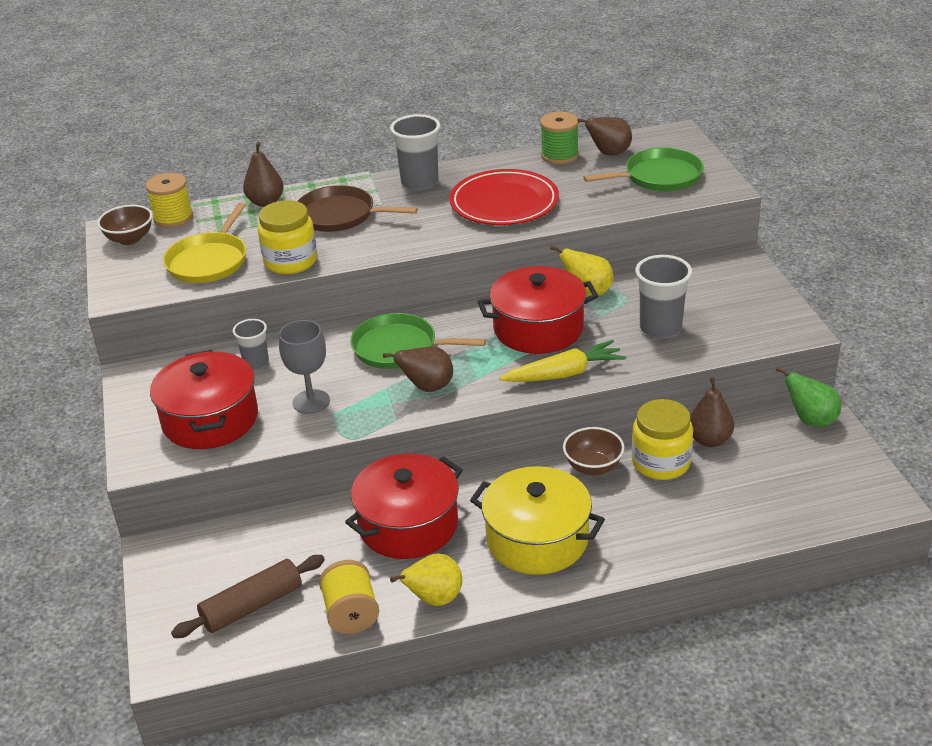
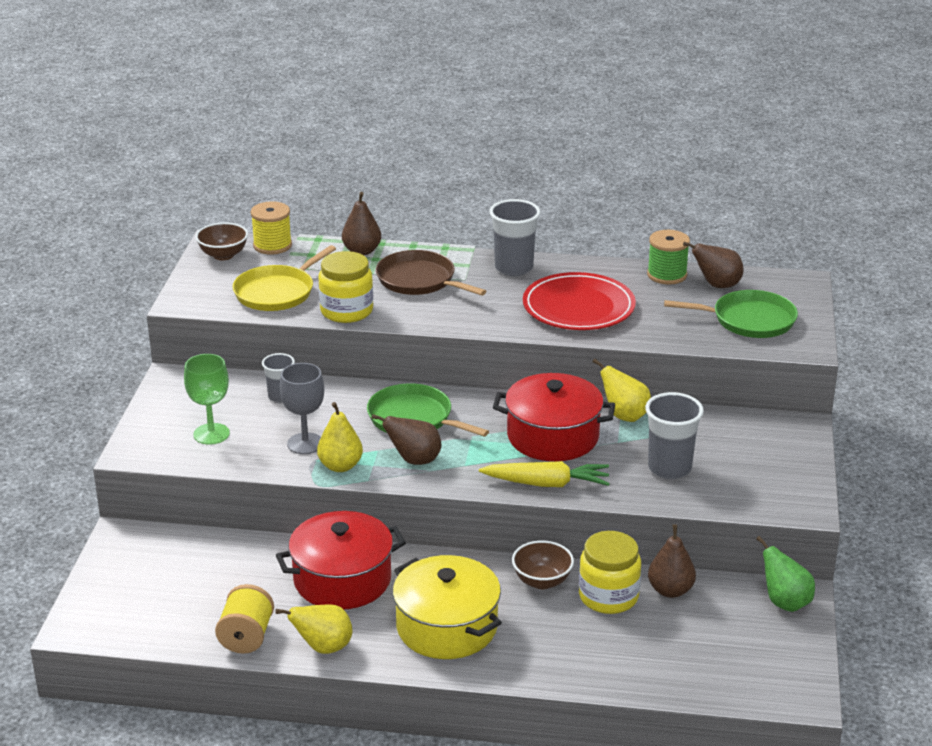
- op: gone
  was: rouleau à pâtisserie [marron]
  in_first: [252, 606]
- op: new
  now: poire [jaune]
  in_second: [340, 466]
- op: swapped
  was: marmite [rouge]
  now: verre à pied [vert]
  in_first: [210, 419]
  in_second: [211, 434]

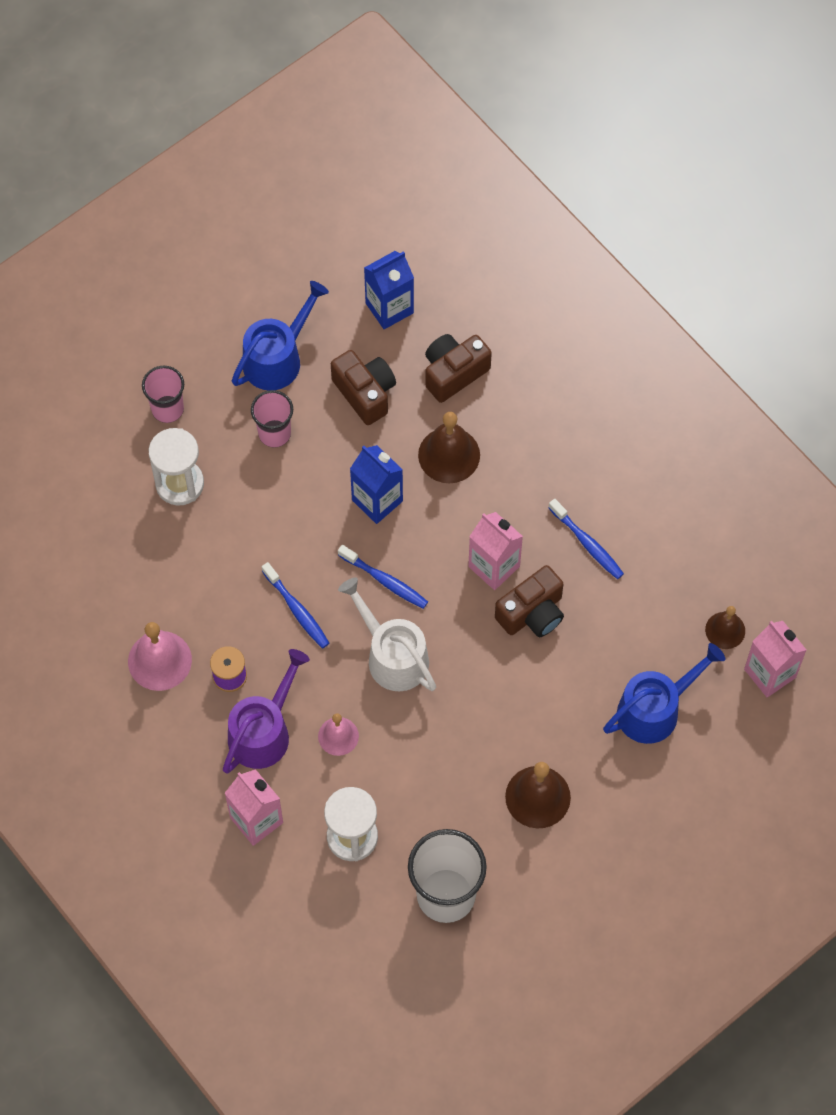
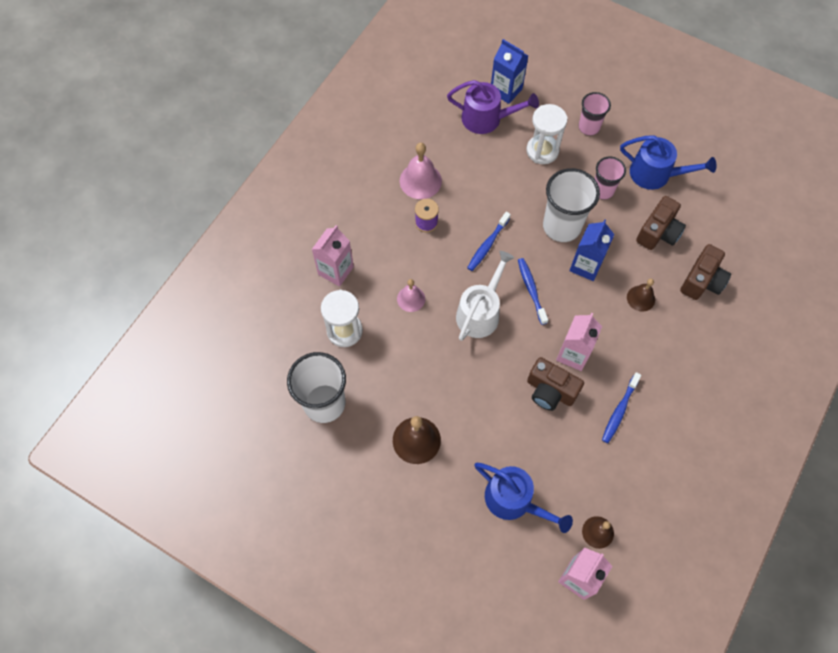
- op: new
  now: gobelet [blanc]
  in_second: [561, 226]
- op: shifted
  was: arrosoir [violet]
  in_first: [263, 732]
  in_second: [486, 118]
- op: shifted
  was: brique de lait [bleu]
  in_first: [389, 308]
  in_second: [506, 90]
- op: rotated
  was: brosse à dents [bleu]
  in_first: [385, 581]
  in_second: [531, 290]
  clockwise: 150
- op: rotated
  was: appareil photo [marron]
  in_first: [454, 373]
  in_second: [702, 281]
  clockwise: 90
- op: scaled
  was: cloche [marron]
  in_first: [449, 455]
  in_second: [641, 298]
  ratio: 0.63

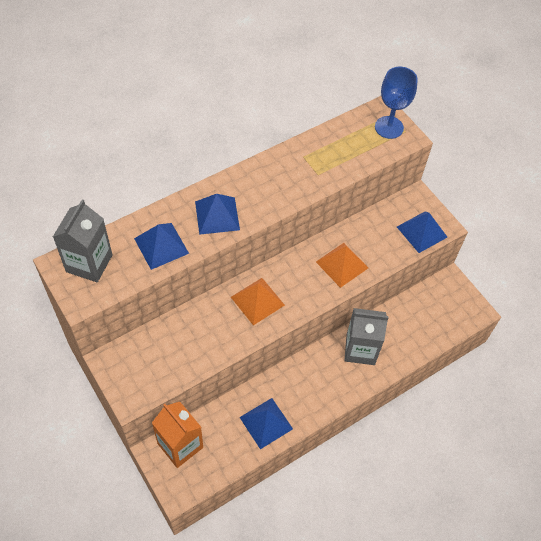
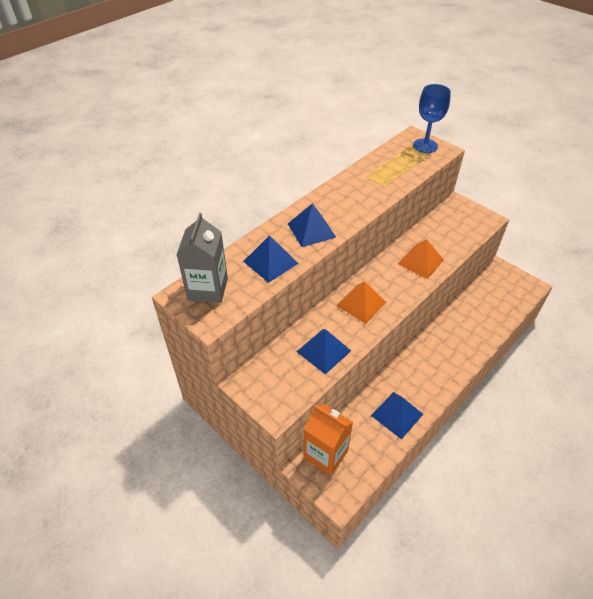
- op: gone
  was: brique de lait [gris]
  in_first: [360, 349]
- op: shifted
  was: pyramide [bleu]
  in_first: [421, 232]
  in_second: [323, 351]

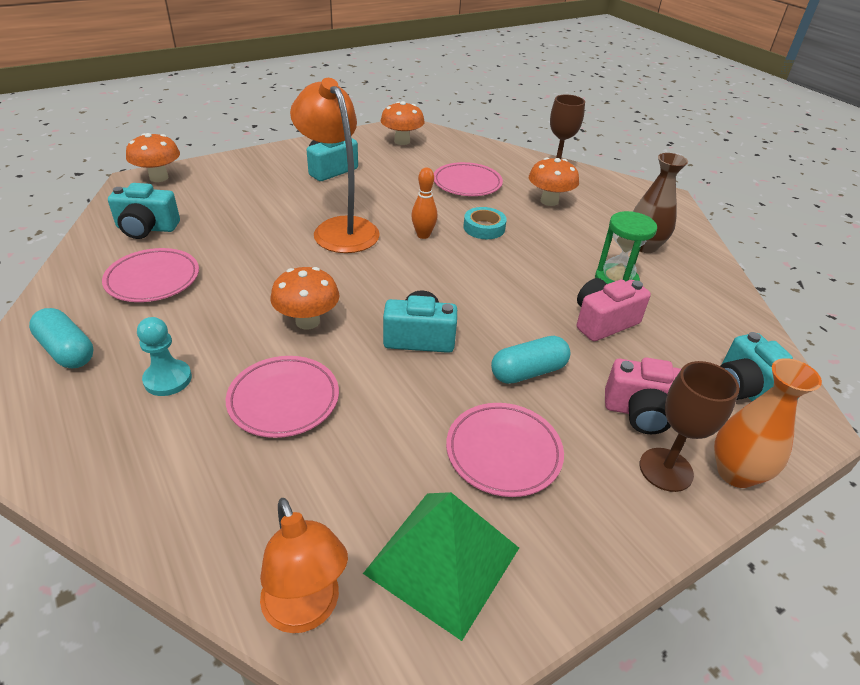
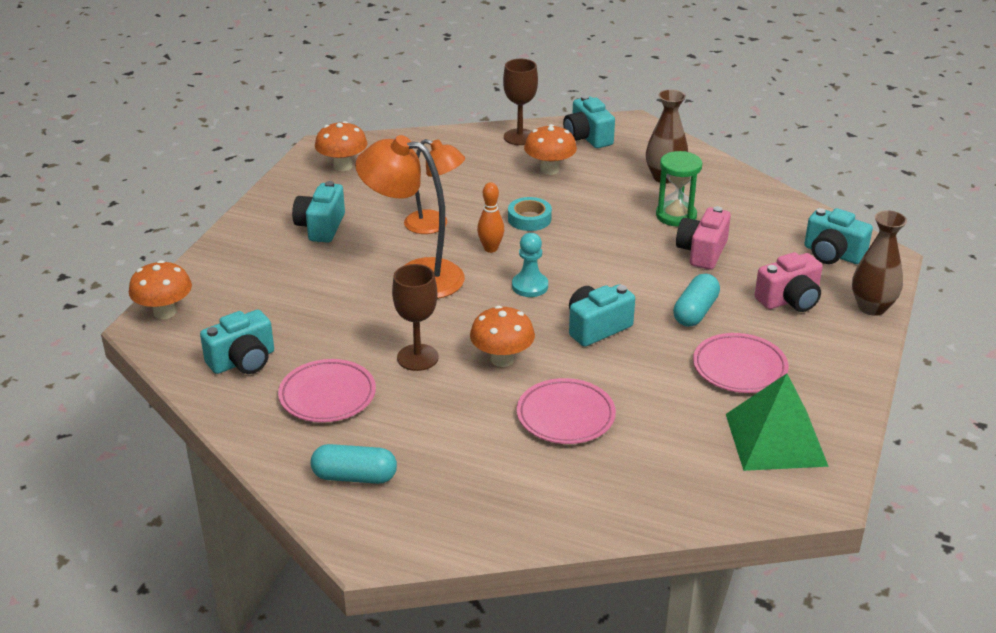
- op: gone
  was: assiette [rose]
  in_first: [467, 183]
- op: new
  now: appareil photo [turquoise]
  in_second: [587, 137]
- op: shifted
  was: pion [turquoise]
  in_first: [168, 379]
  in_second: [530, 286]
- op: shifted
  was: lampe [orange]
  in_first: [306, 611]
  in_second: [434, 225]
- op: shifted
  was: verre à pied [marron]
  in_first: [666, 469]
  in_second: [417, 357]
- op: repainted
  was: vase [orange]
  now: vase [marron]
  in_first: [735, 473]
  in_second: [872, 307]

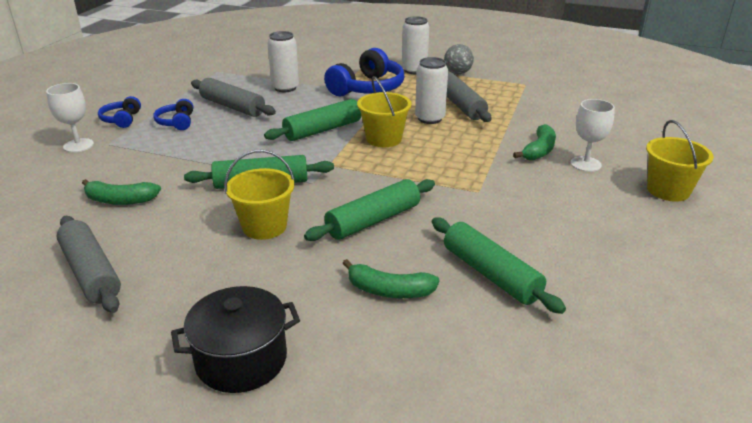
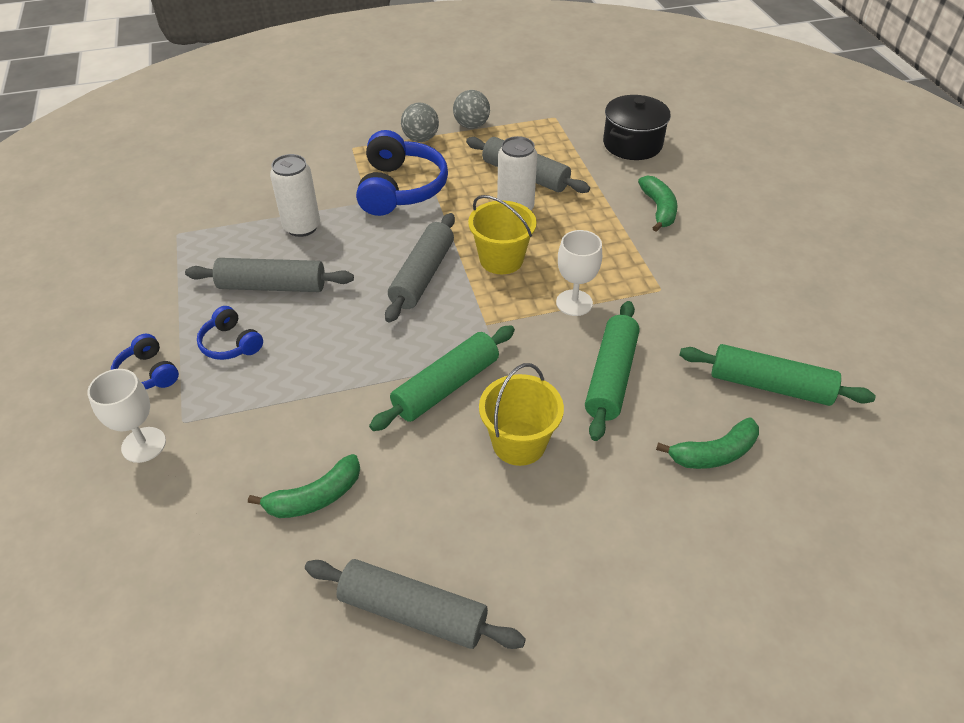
- op: gone
  was: seau [jaune]
  in_first: [668, 190]
- op: shifted
  was: marmite [noir]
  in_first: [241, 360]
  in_second: [632, 144]
- op: shifted
  was: verre à pied [blanc]
  in_first: [585, 164]
  in_second: [574, 303]
- op: swapped
  was: canette [blanc]
  now: balle [gris]
  in_first: [414, 70]
  in_second: [420, 138]
- op: repainted
  was: rouleau à pâtisserie [vert]
  now: rouleau à pâtisserie [gris]
  in_first: [322, 130]
  in_second: [422, 275]

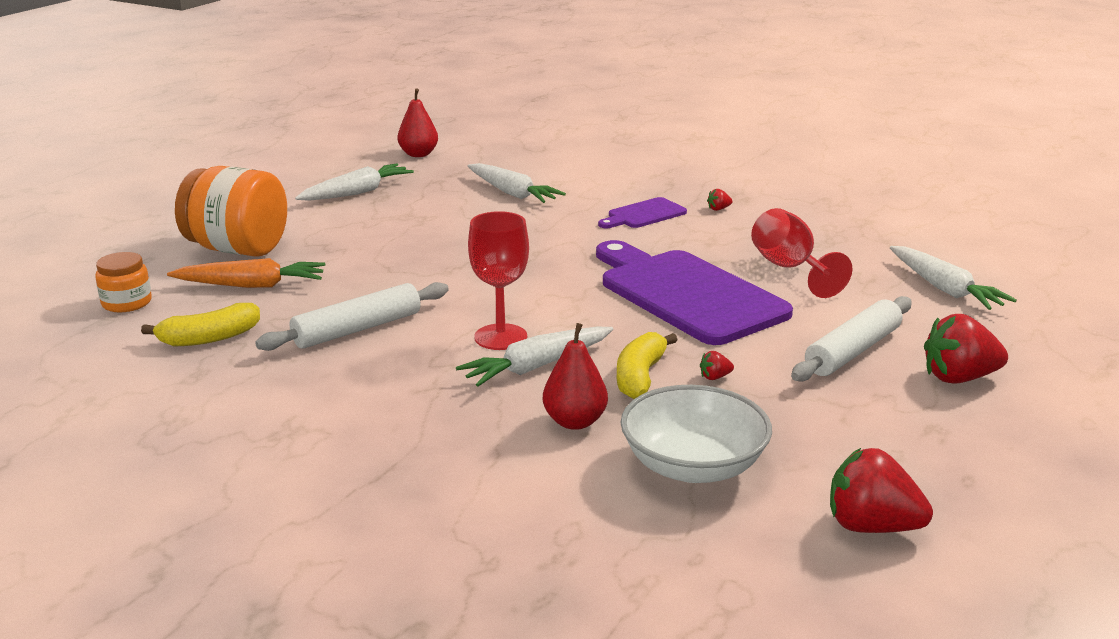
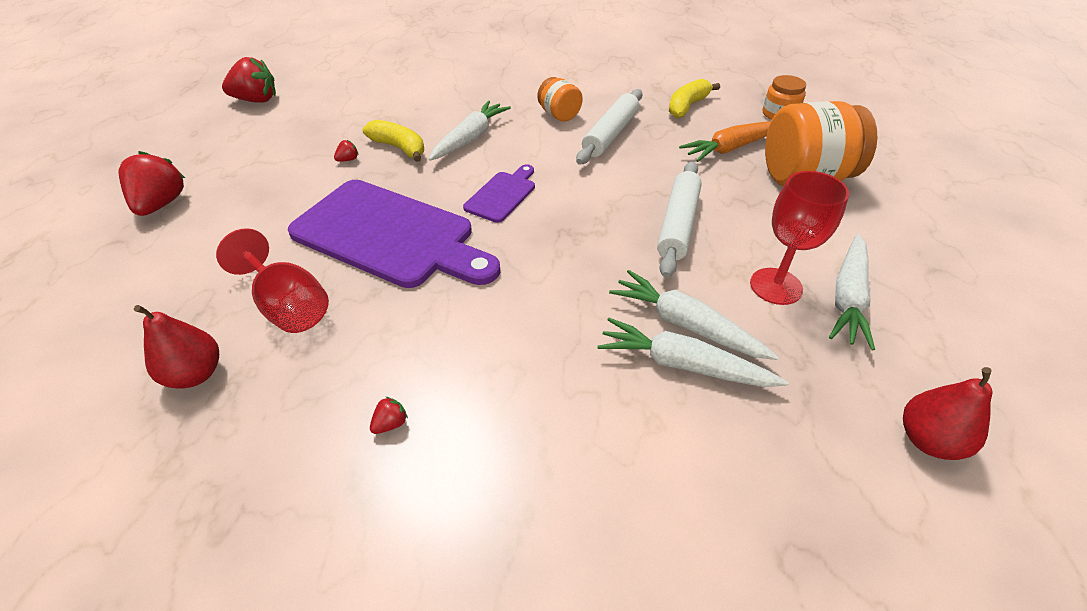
- op: gone
  was: bol [blanc]
  in_first: [693, 466]
- op: new
  now: bocal [orange]
  in_second: [559, 115]
- op: shifted
  was: verre à pied [rouge]
  in_first: [500, 337]
  in_second: [776, 286]
- op: shifted
  was: poire [rouge]
  in_first: [575, 422]
  in_second: [196, 374]
- op: shifted
  was: planche à découper [violet]
  in_first: [643, 214]
  in_second: [502, 195]
- op: shifted
  was: rouleau à pâtisserie [blanc]
  in_first: [853, 351]
  in_second: [677, 224]
- op: shifted
  was: carotte [blanc]
  in_first: [944, 289]
  in_second: [686, 324]
- op: rotated
  was: banane [jaune]
  in_first: [640, 376]
  in_second: [399, 148]
  clockwise: -45
- op: rotated
  was: fraise [rouge]
  in_first: [959, 378]
  in_second: [162, 204]
  clockwise: -60

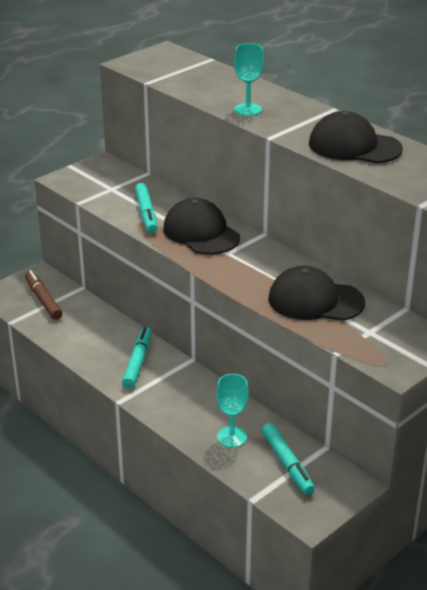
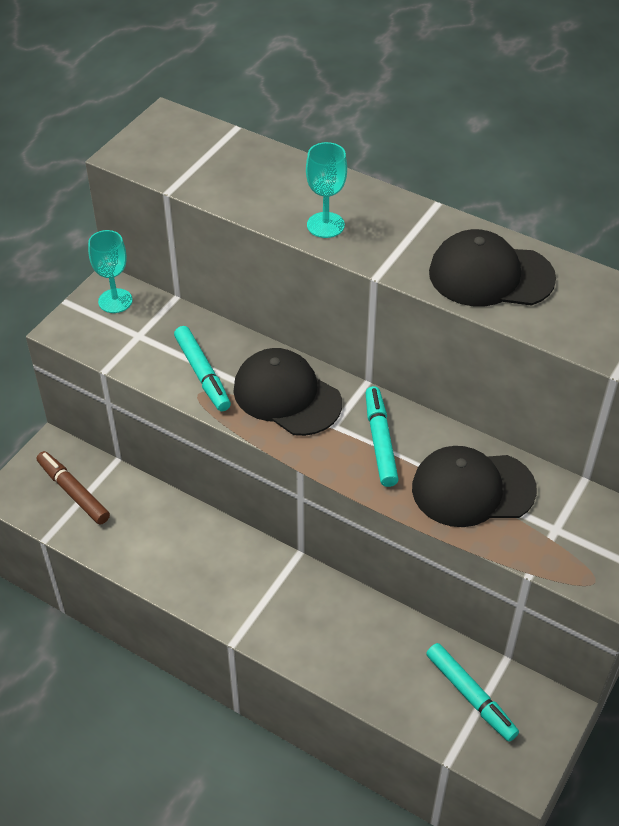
- op: shifted
  was: feutre [turquoise]
  in_first: [138, 362]
  in_second: [380, 441]
- op: shifted
  was: verre à pied [turquoise]
  in_first: [231, 437]
  in_second: [115, 301]

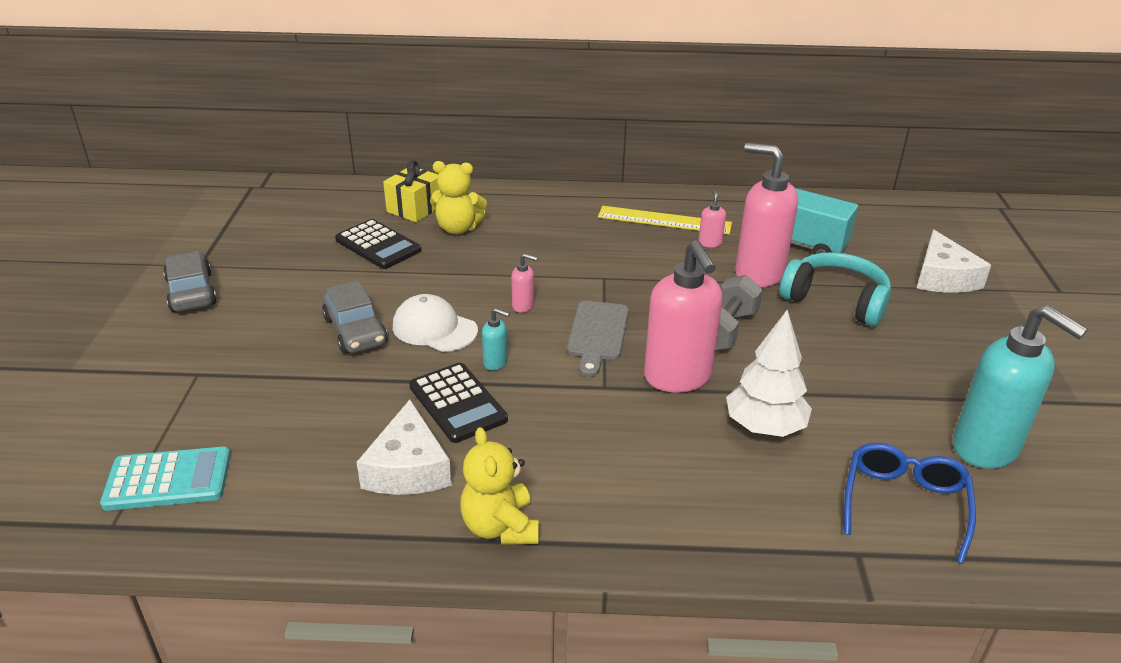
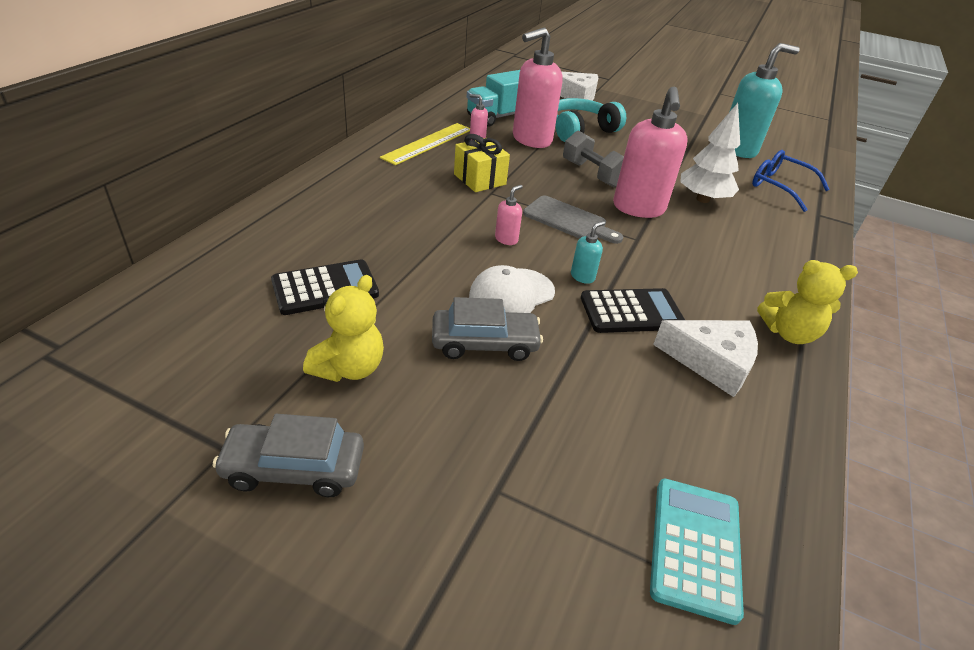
- op: shifted
  was: cadeau [jaune]
  in_first: [415, 208]
  in_second: [480, 179]
- op: shifted
  was: ours en peluche [jaune]
  in_first: [458, 228]
  in_second: [349, 368]
- op: rotated
  was: distributeur de savon [rose]
  in_first: [678, 377]
  in_second: [638, 208]
  clockwise: 90

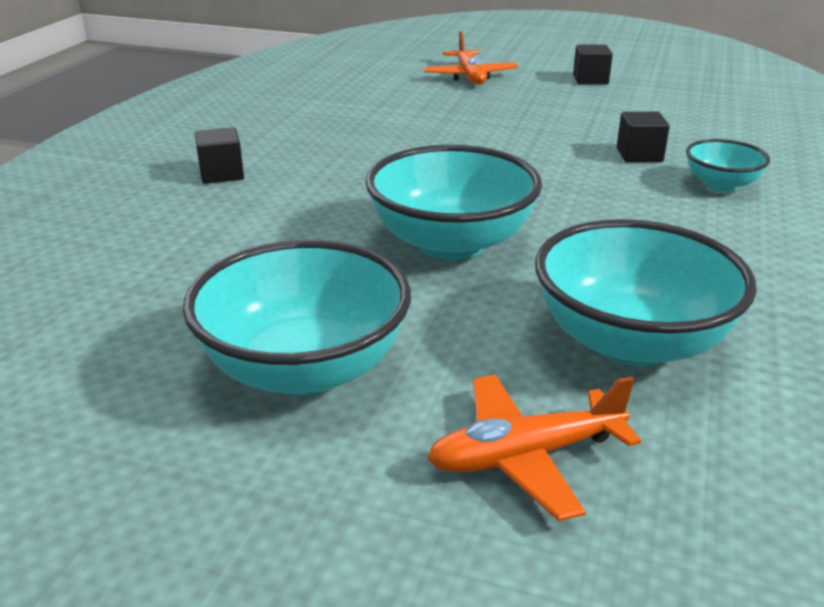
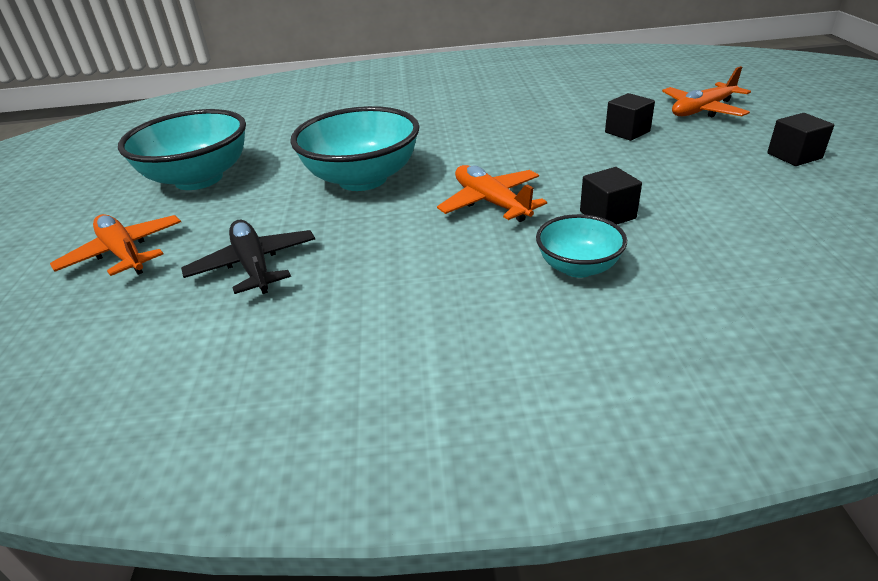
- op: new
  now: avion [orange]
  in_second: [491, 203]
- op: shifted
  was: cube [noir]
  in_first: [221, 174]
  in_second: [627, 132]
- op: swapped
  was: bol [turquoise]
  now: avion [noir]
  in_first: [630, 342]
  in_second: [253, 266]

